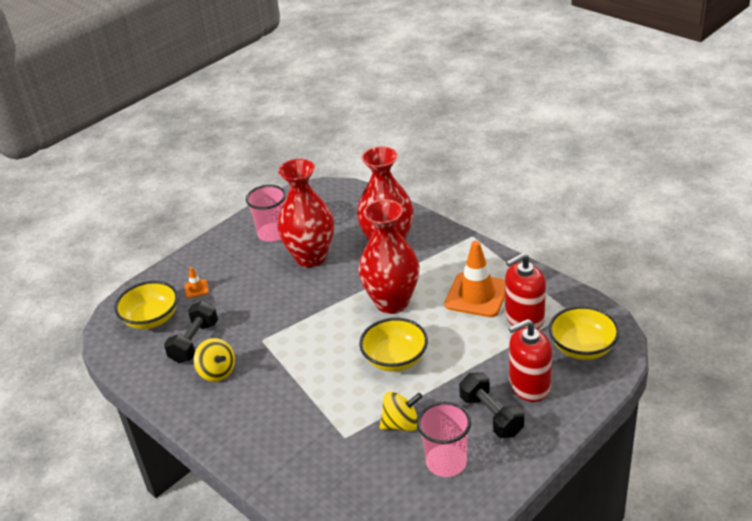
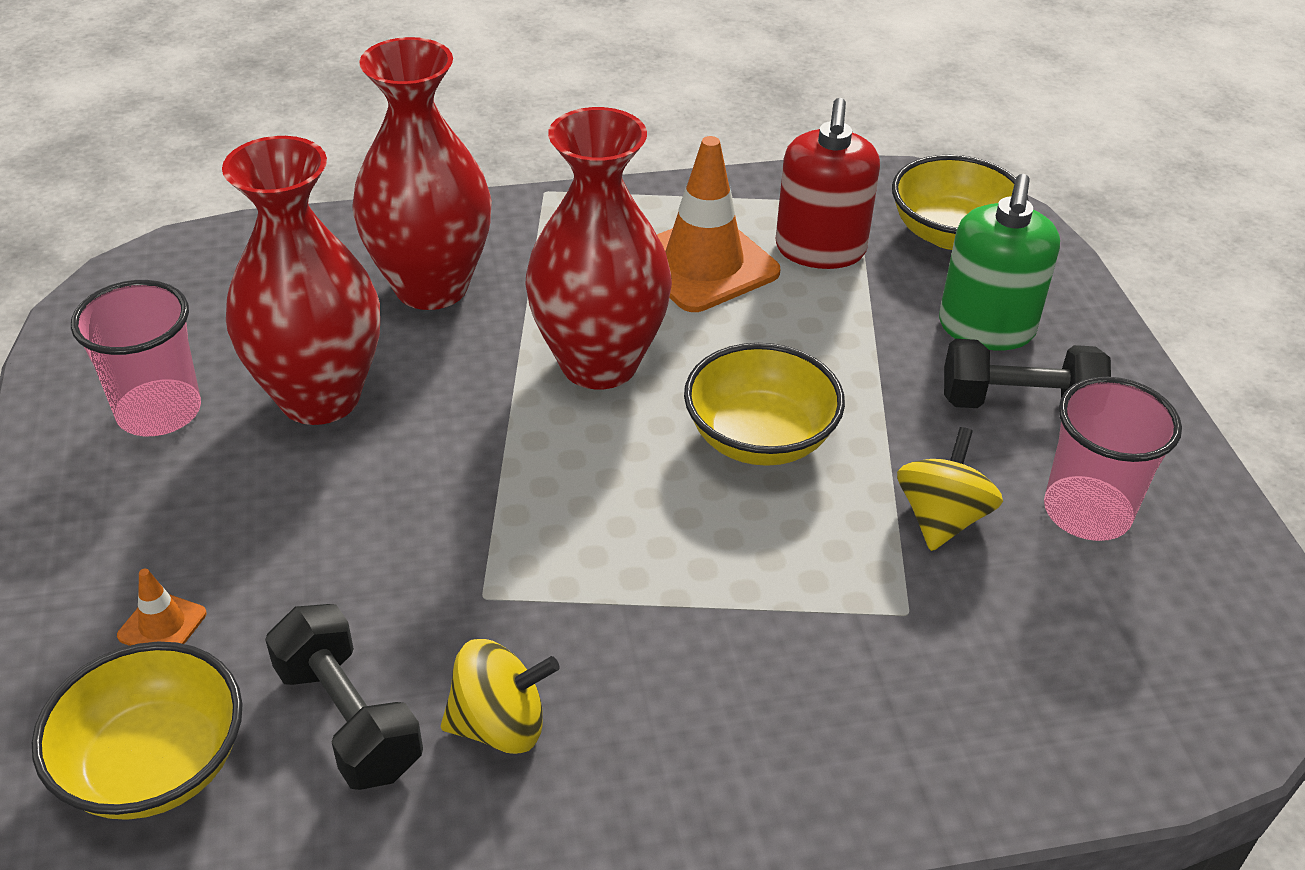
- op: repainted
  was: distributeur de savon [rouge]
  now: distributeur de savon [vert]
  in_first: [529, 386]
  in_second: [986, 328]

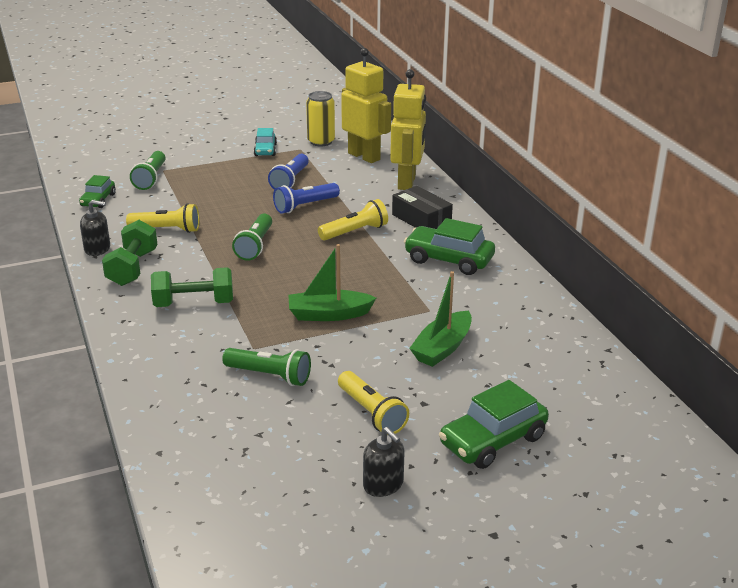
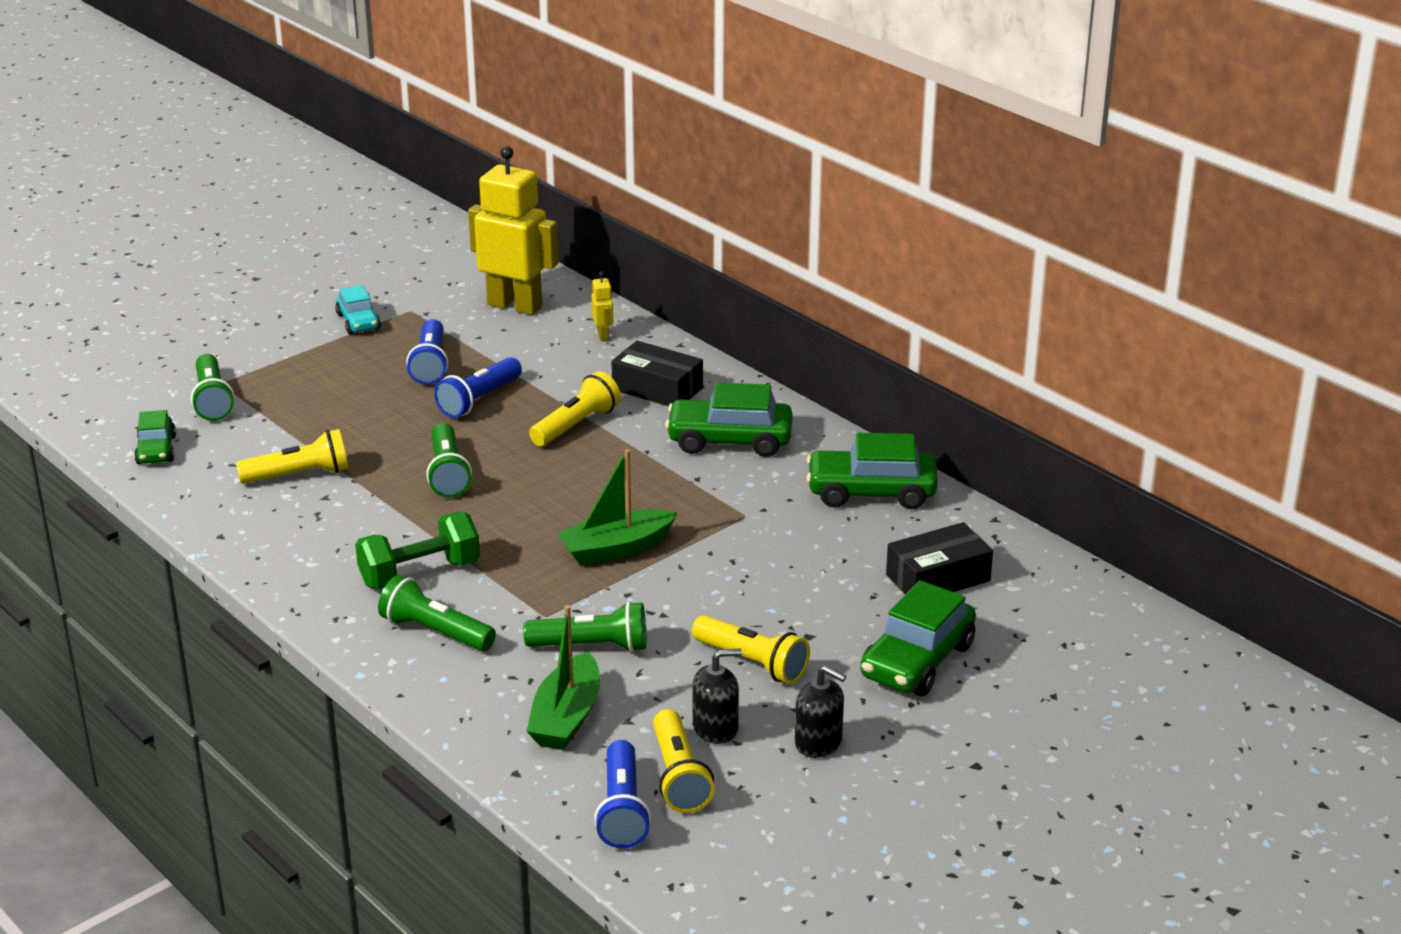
- op: gone
  was: haltère [vert]
  in_first: [132, 268]
- op: gone
  was: canette [jaune]
  in_first: [321, 142]
- op: new
  now: lampe de poche [vert]
  in_second: [435, 632]
- op: new
  now: lampe de poche [bleu]
  in_second: [622, 810]
- op: new
  now: lampe de poche [jaune]
  in_second: [678, 776]
- op: new
  now: voiture [vert]
  in_second: [871, 492]
- op: new
  now: boîte [noir]
  in_second: [938, 578]
- op: shifted
  was: distributeur de savon [noir]
  in_first: [97, 249]
  in_second: [715, 728]
- op: shifted
  was: bateau [vert]
  in_first: [442, 348]
  in_second: [566, 717]
- op: scaled
  was: robot [jaune]
  in_first: [407, 182]
  in_second: [603, 336]
  ratio: 0.41

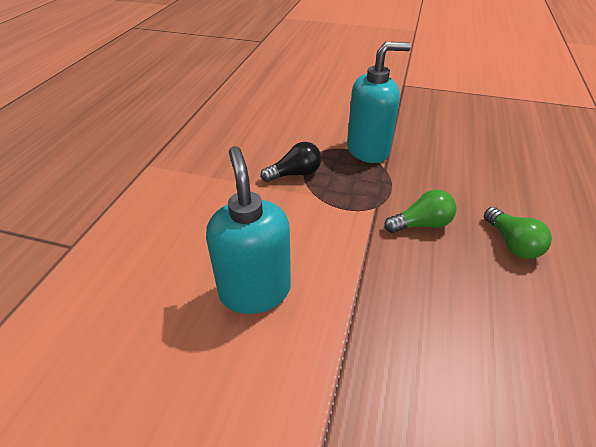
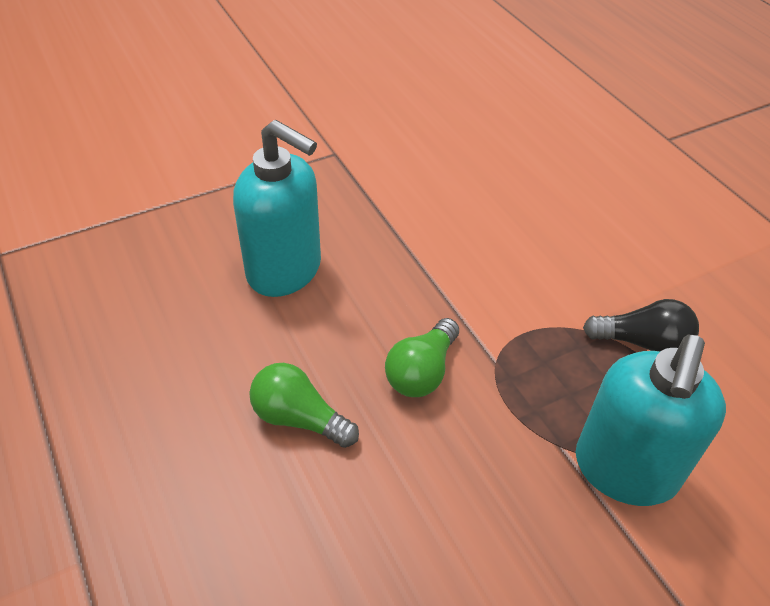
- op: shifted
  was: distributeur de savon [turquoise]
  in_first: [255, 291]
  in_second: [285, 270]
- op: rotated
  was: ampoule [noir]
  in_first: [295, 174]
  in_second: [642, 342]
  clockwise: -105

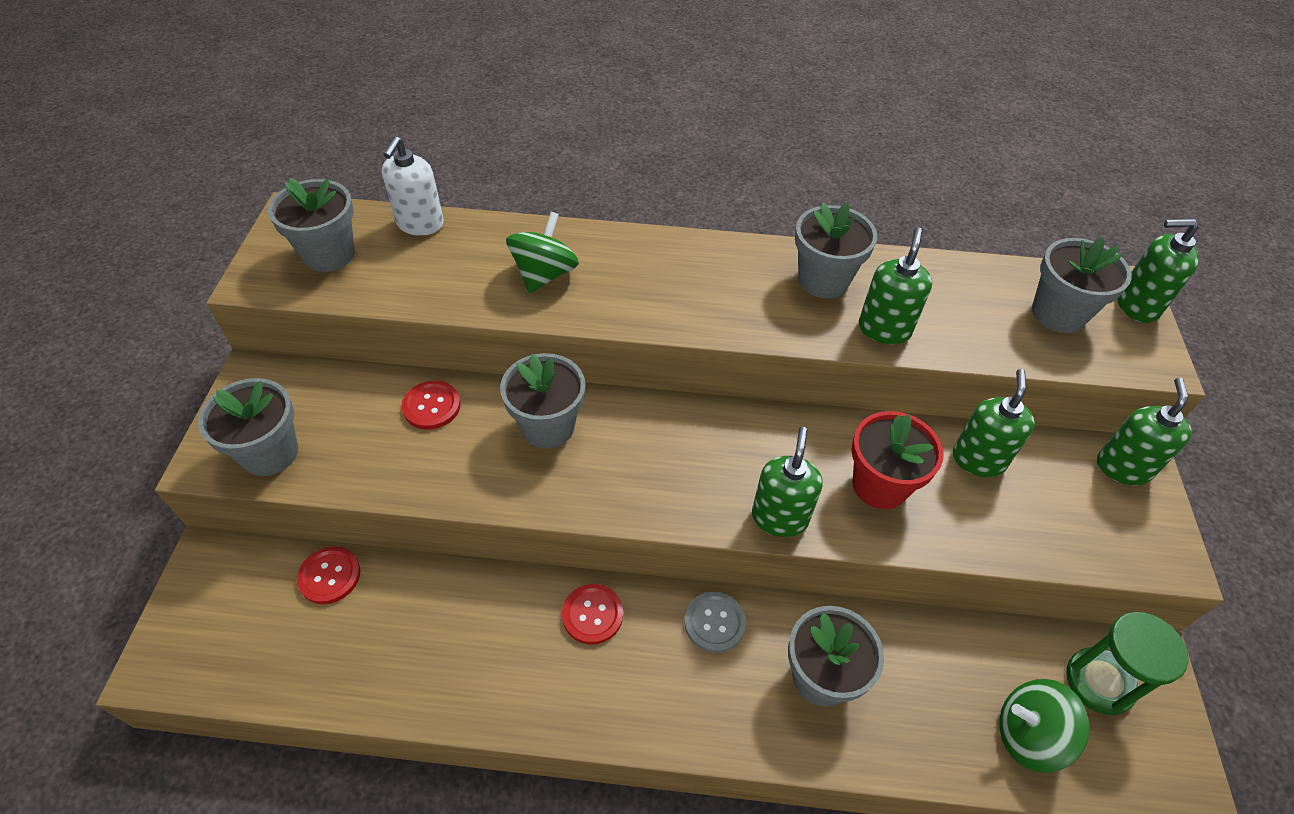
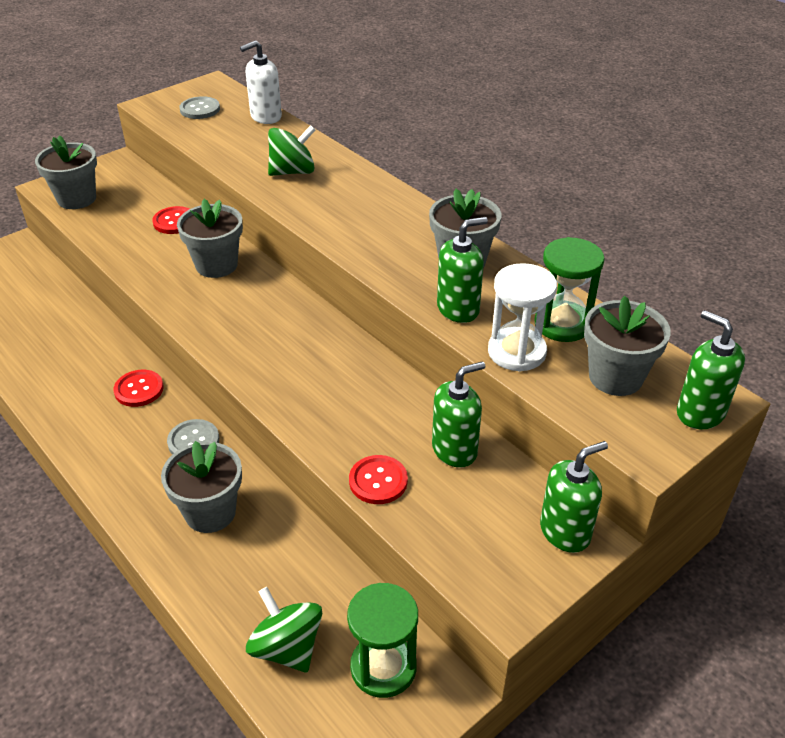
- op: gone
  was: distributeur de savon [vert]
  in_first: [779, 517]
- op: gone
  was: pot de fleurs [rouge]
  in_first: [879, 485]
- op: new
  now: sablier [blanc]
  in_second: [517, 352]
- op: new
  now: sablier [vert]
  in_second: [562, 324]
- op: shifted
  was: bouton [rouge]
  in_first: [329, 576]
  in_second: [378, 481]
- op: swapped
  was: pot de fleurs [gris]
  now: bouton [gris]
  in_first: [329, 254]
  in_second: [200, 109]

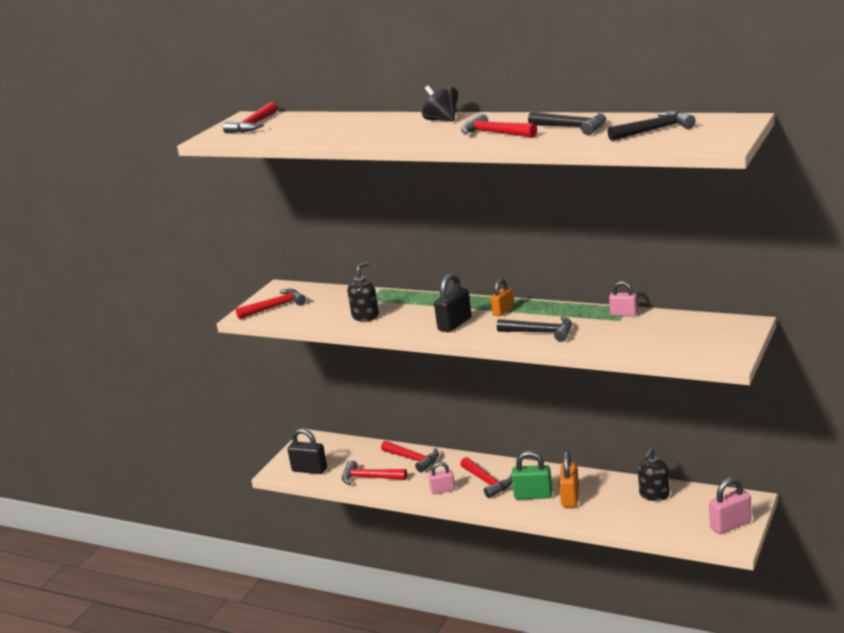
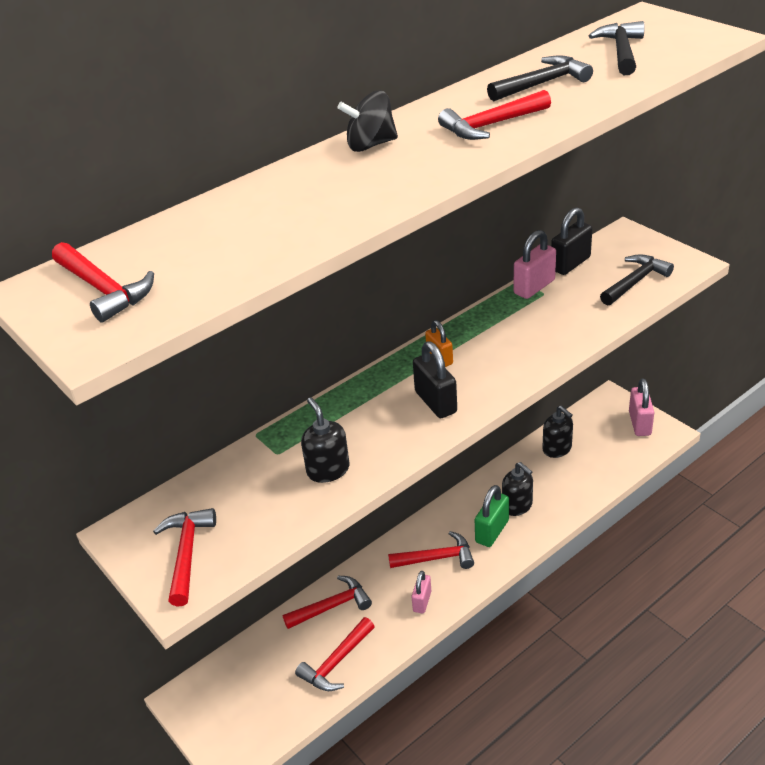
- op: shifted
  was: cadenas [noir]
  in_first: [309, 470]
  in_second: [570, 264]
- op: shifted
  was: marteau [noir]
  in_first: [541, 332]
  in_second: [635, 281]
- op: swapped
  was: cadenas [orange]
  now: distributeur de savon [noir]
  in_first: [570, 497]
  in_second: [517, 506]
- op: scaled
  was: cadenas [rose]
  in_first: [624, 314]
  in_second: [534, 287]
  ratio: 1.53

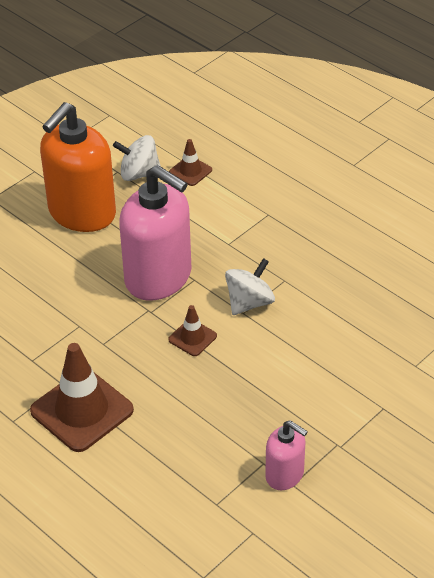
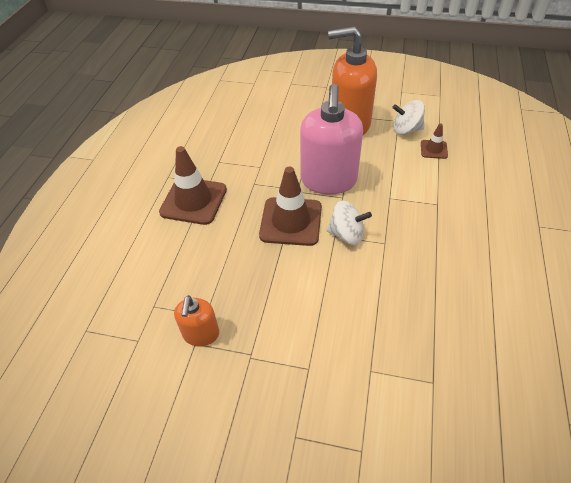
- op: repainted
  was: distributeur de savon [rose]
  now: distributeur de savon [orange]
  in_first: [285, 475]
  in_second: [201, 334]
- op: rotated
  was: toupie [blanc]
  in_first: [139, 174]
  in_second: [406, 130]
  clockwise: -60
- op: scaled
  was: cône de chantier [marron]
  in_first: [192, 338]
  in_second: [291, 221]
  ratio: 2.02

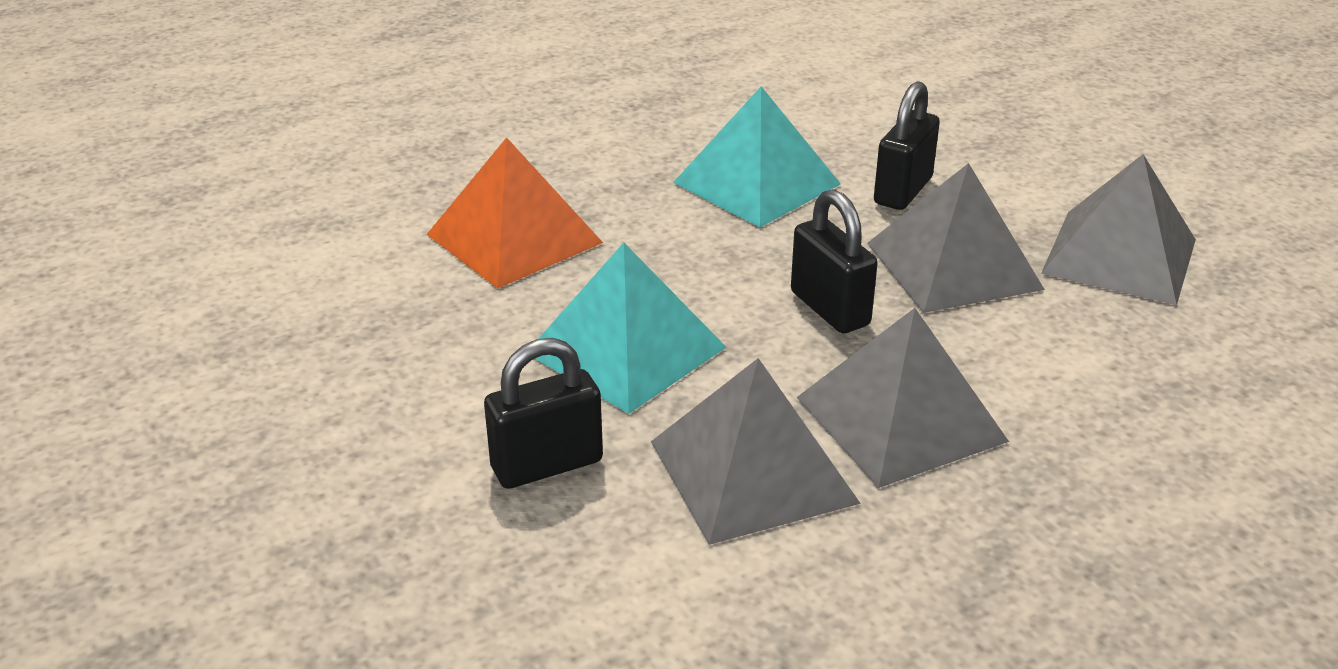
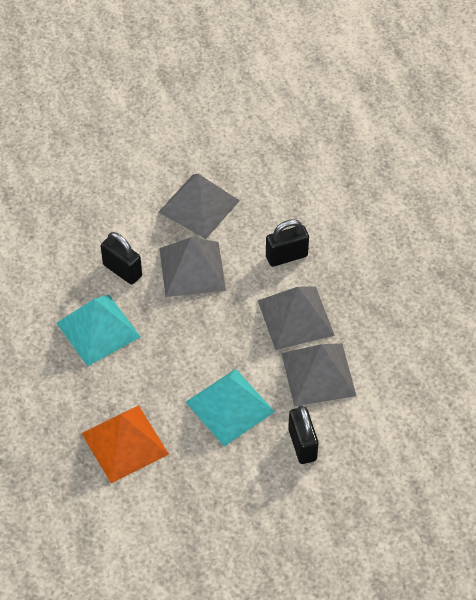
- op: shifted
  was: cadenas [noir]
  in_first: [830, 309]
  in_second: [286, 256]

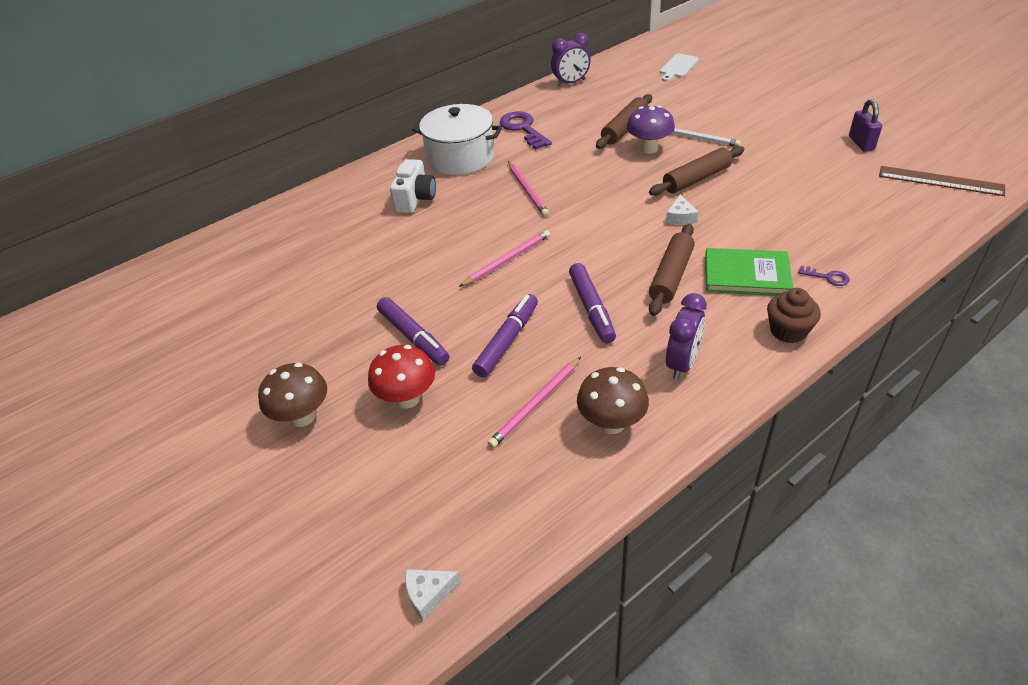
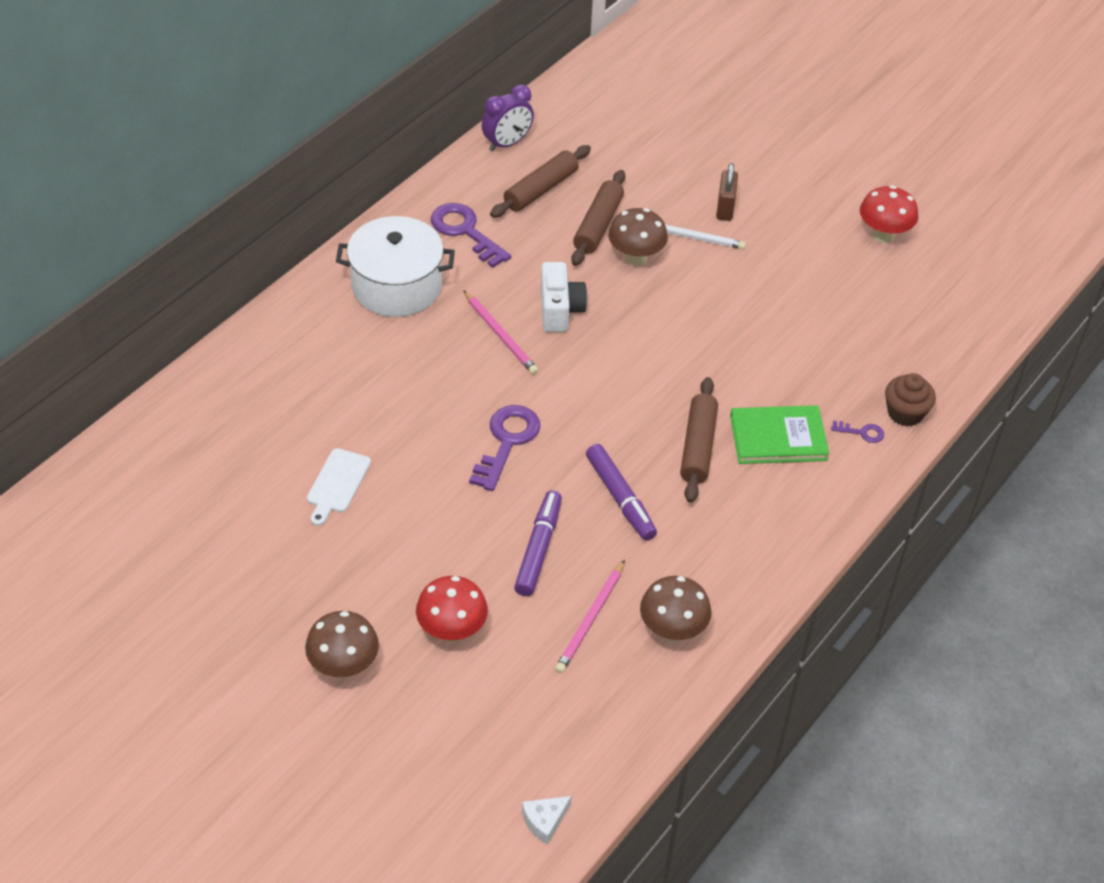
- op: gone
  was: feutre [violet]
  in_first: [413, 337]
- op: gone
  was: fromage [blanc]
  in_first: [680, 217]
- op: gone
  was: réveil [violet]
  in_first: [682, 363]
- op: gone
  was: règle [marron]
  in_first: [940, 181]
- op: new
  now: cadenas [marron]
  in_second: [725, 208]
- op: shifted
  was: appareil photo [blanc]
  in_first: [416, 199]
  in_second: [560, 310]
- op: shifted
  was: rouleau à pâtisserie [marron]
  in_first: [696, 179]
  in_second: [541, 189]
- op: shifted
  was: planche à découper [blanc]
  in_first: [678, 67]
  in_second: [337, 484]
- op: shifted
  was: muffin [marron]
  in_first: [788, 331]
  in_second: [905, 413]
- op: swapped
  was: crayon [rose]
  now: clé [violet]
  in_first: [507, 260]
  in_second: [507, 442]
- op: swapped
  was: cadenas [violet]
  now: champignon [rouge]
  in_first: [861, 143]
  in_second: [883, 235]
- op: repainted
  was: champignon [violet]
  now: champignon [marron]
  in_first: [649, 149]
  in_second: [635, 258]

